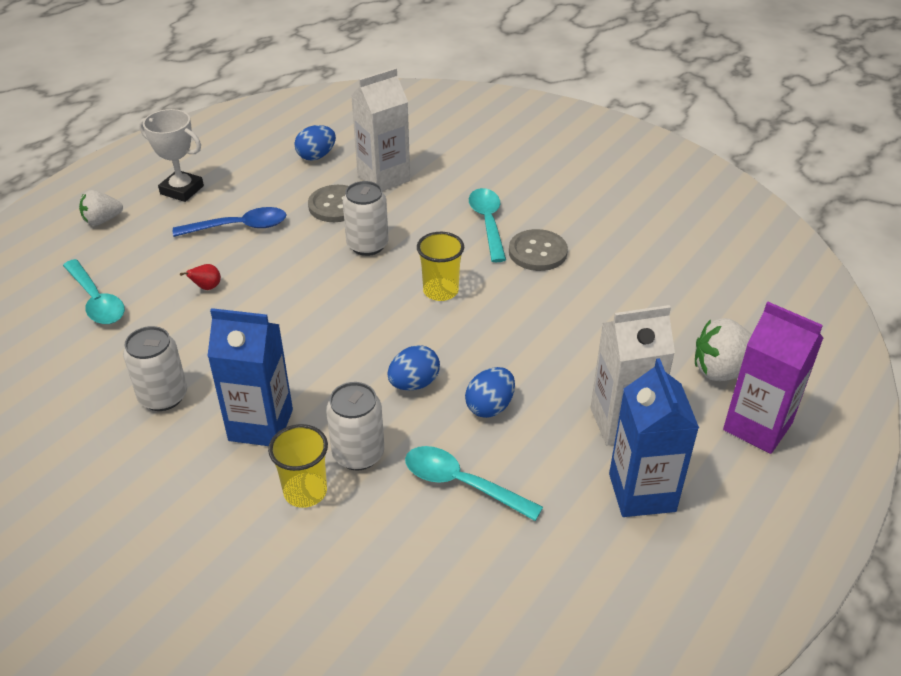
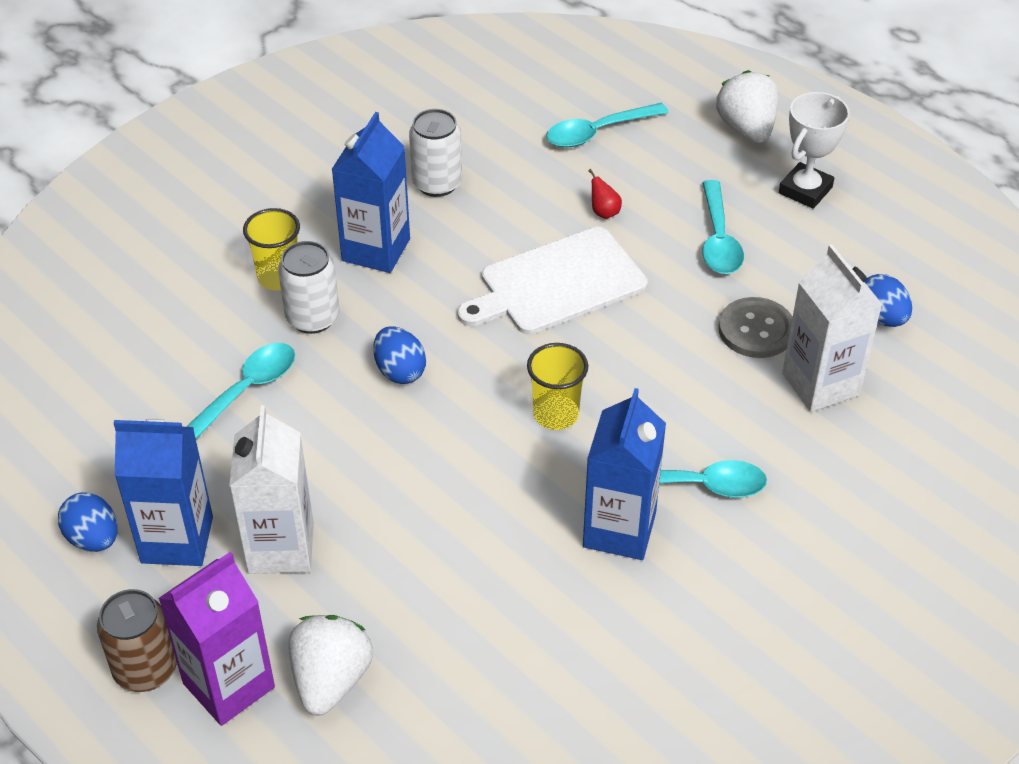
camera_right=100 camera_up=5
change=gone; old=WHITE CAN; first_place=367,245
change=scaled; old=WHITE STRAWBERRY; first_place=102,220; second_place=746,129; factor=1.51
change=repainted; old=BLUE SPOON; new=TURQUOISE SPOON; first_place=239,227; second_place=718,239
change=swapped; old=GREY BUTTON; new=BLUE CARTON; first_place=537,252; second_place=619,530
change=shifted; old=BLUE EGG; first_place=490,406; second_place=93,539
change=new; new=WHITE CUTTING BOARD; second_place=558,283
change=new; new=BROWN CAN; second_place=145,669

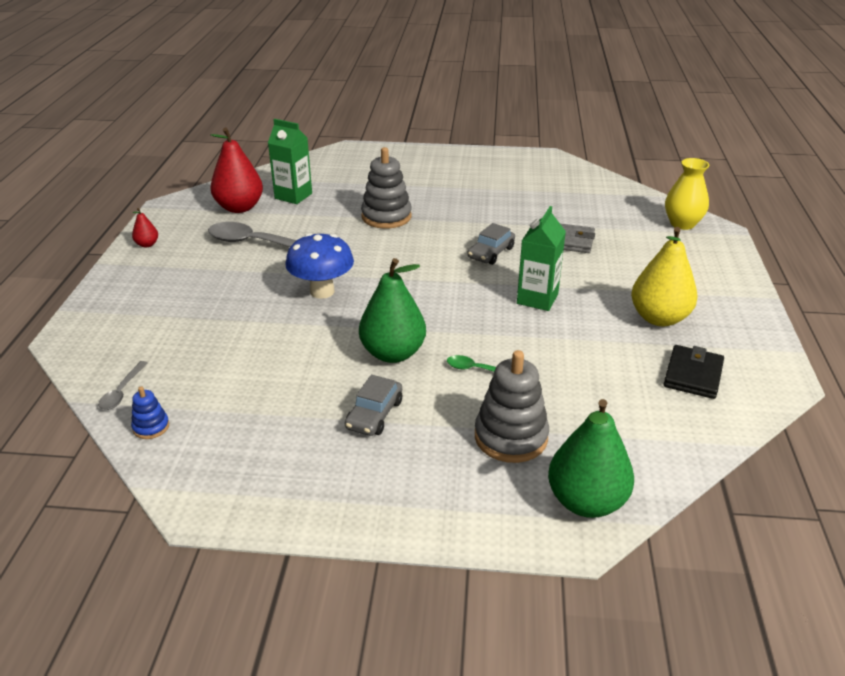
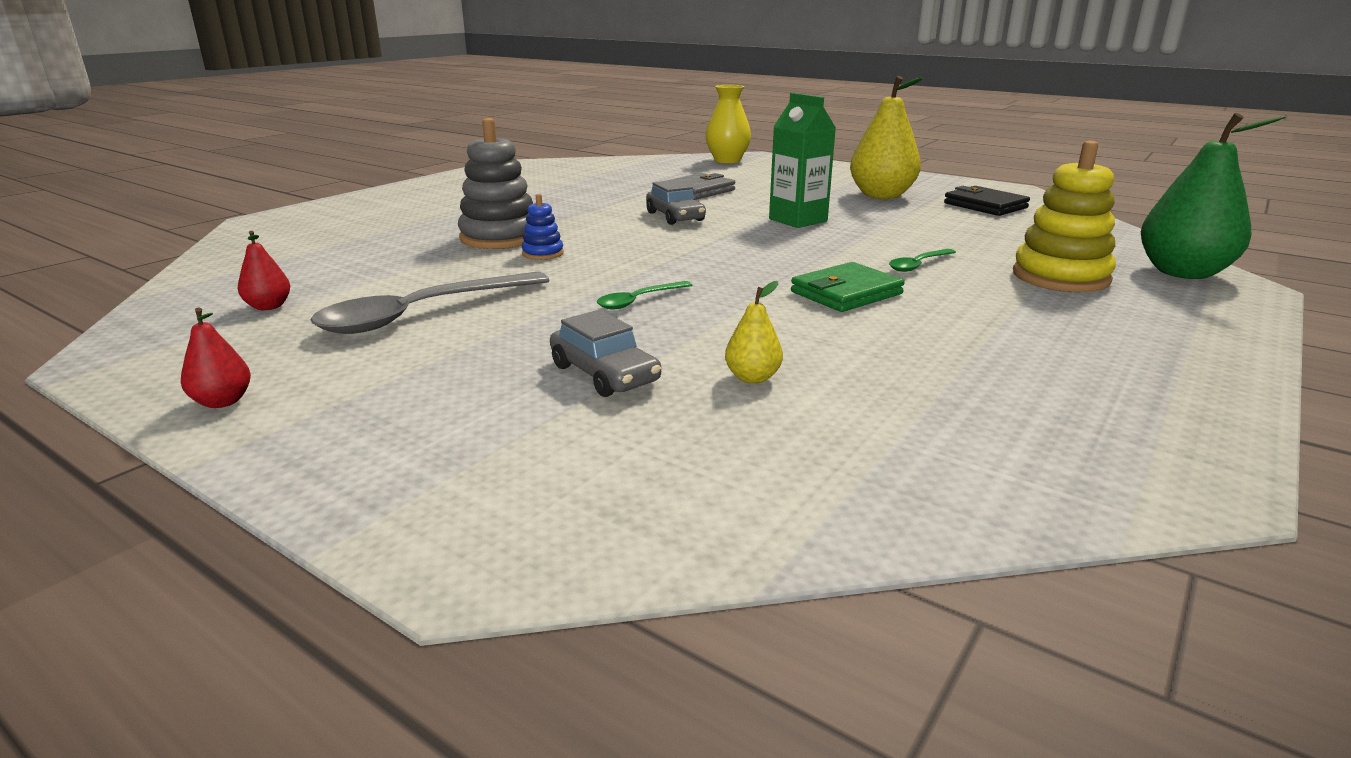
camera_right=-60 camera_up=-10
change=gone; old=GREEN CARTON; first_place=293,196
change=scaled; old=RED PEAR; first_place=239,207; second_place=268,307; factor=0.46
change=swapped; old=BLUE MUSHROOM; new=GREEN SPOON; first_place=322,291; second_place=639,301
change=swapped; old=GREEN PEAR; new=GREEN WALLET; first_place=393,353; second_place=846,293
change=repainted; old=GREY STACKING TOY; new=YELLOW STACKING TOY; first_place=511,437; second_place=1060,277
change=gone; old=GREY SPOON; first_place=122,391
change=shifted; old=GREY CAR; first_place=374,414; second_place=604,374
change=shifted; old=BLUE STACKING TOY; first_place=151,427; second_place=543,253
change=new; new=YELLOW PEAR; second_place=752,378

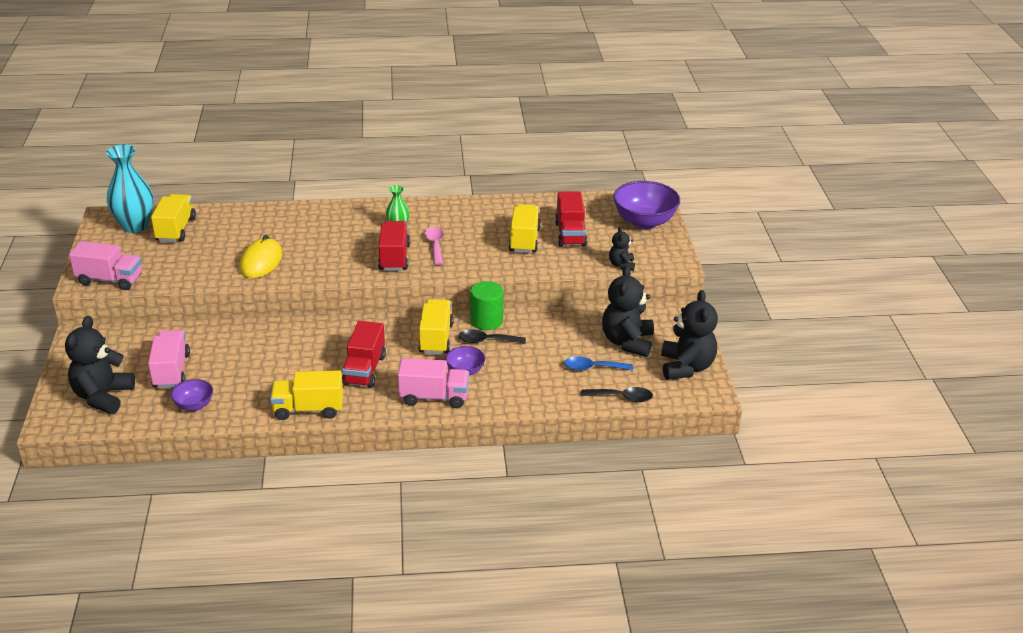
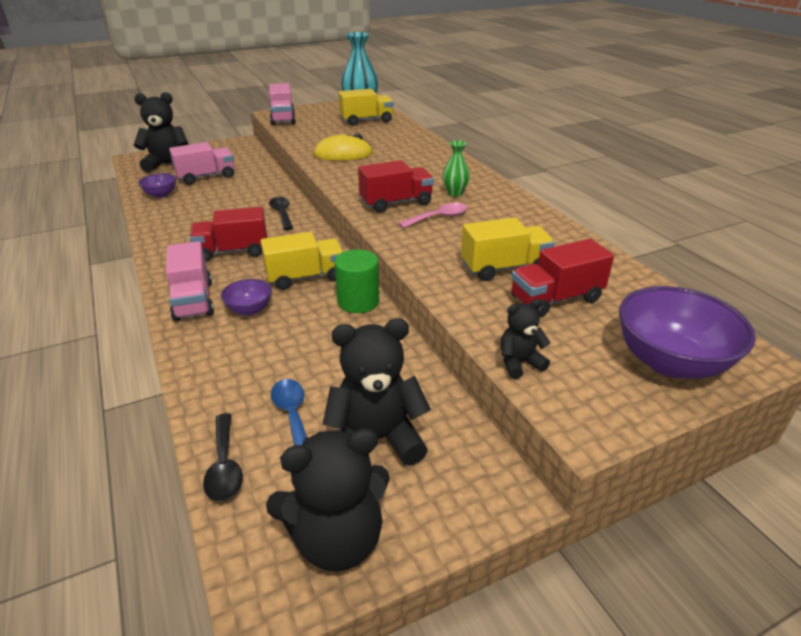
camera_right=70 camera_up=0
change=shifted; old=BLACK SPOON; first_place=486,341; second_place=282,213
change=gone; old=YELLOW TRUCK; first_place=308,409

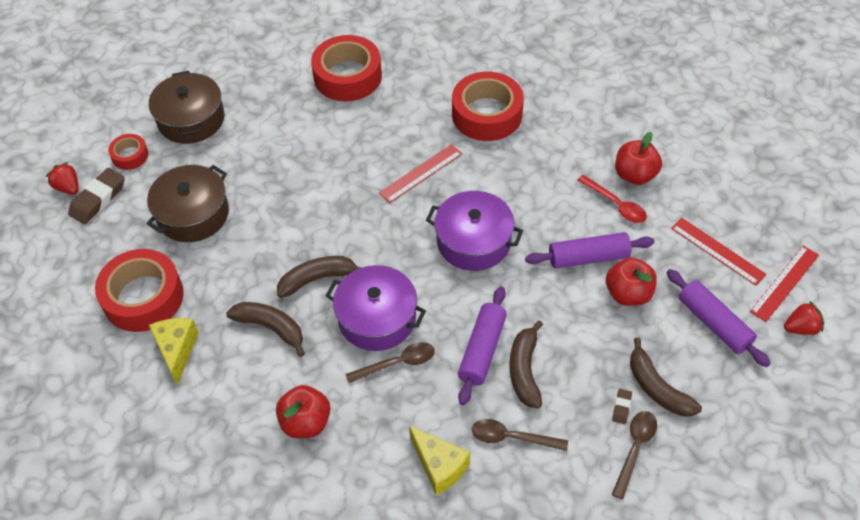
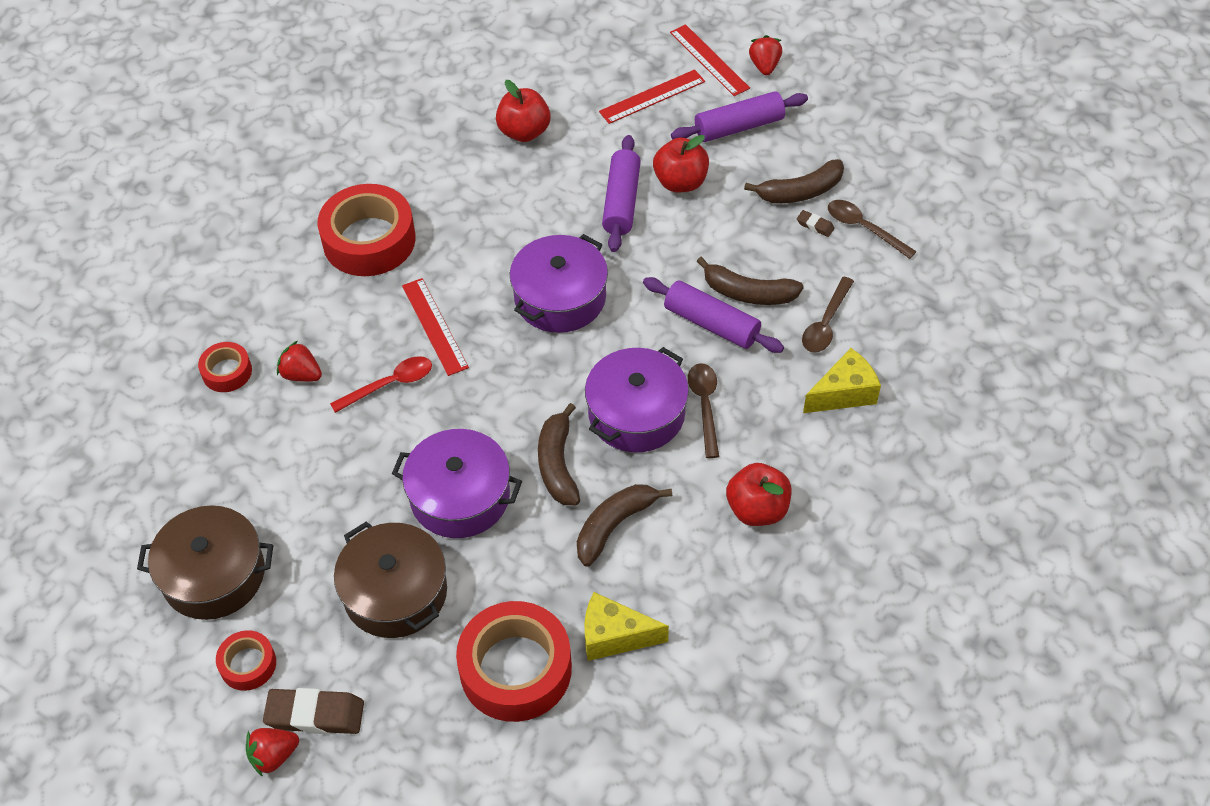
camera_right=-75 camera_up=0
change=scaled; old=RED TAPE; first_place=347,76; second_place=227,372; factor=0.5
change=rotated; old=BROWN ERASER; first_place=98,199; second_place=315,715; degrees=-45
change=shifted; old=RED SPOON; first_place=616,204; second_place=390,384
change=new; new=RED STRAWBERRY; second_place=301,374
change=new; new=PURPLE POT; second_place=460,496

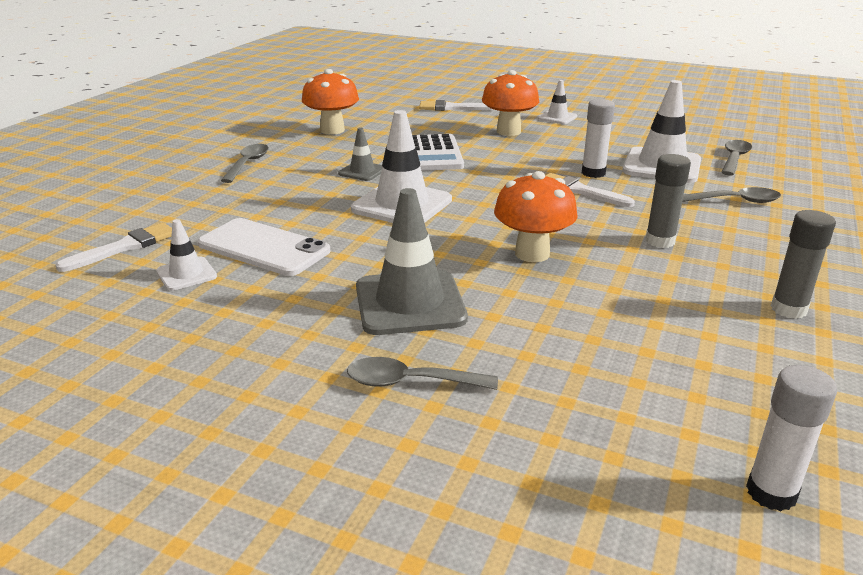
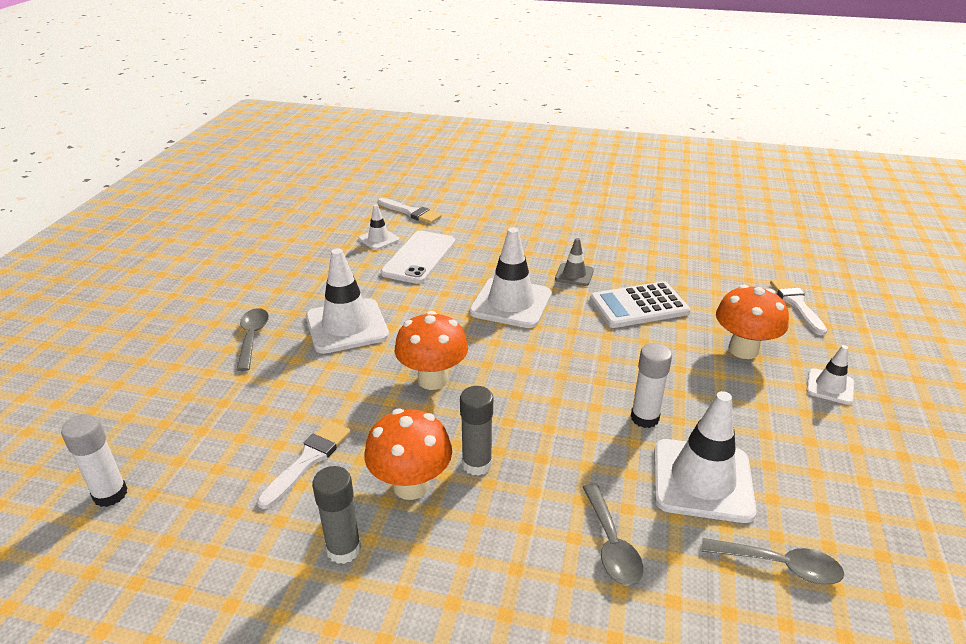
camera_right=80 camera_up=5
change=shifted; old=ORANGE MUSHROOM; first_place=332,130; second_place=411,485
change=gone; old=GREY SPOON; first_place=248,164
change=shifted; old=WHITE BRUSH; first_place=580,191; second_place=308,460
change=repainted; old=GREY TRAFFIC CONE; new=WHITE TRAFFIC CONE; first_place=410,303; second_place=347,326

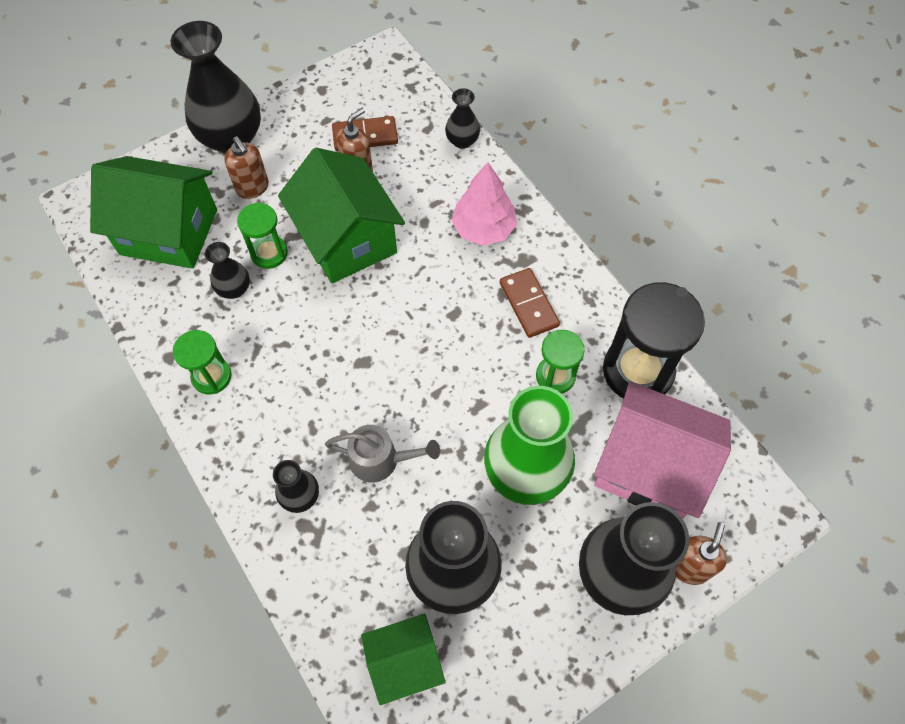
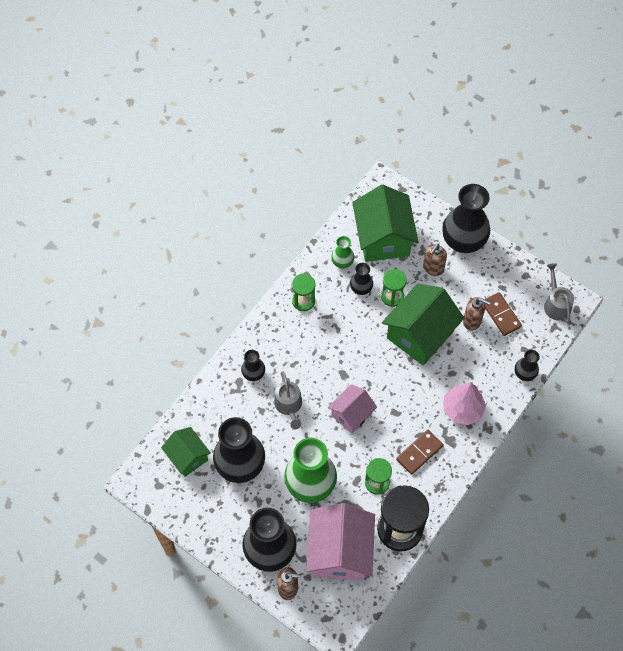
camera_right=70 camera_up=0
change=new; new=GREEN VASE; second_place=342,262
change=new; new=GREY WATERING CAN; second_place=556,304
change=new; new=PINK HOUSE; second_place=351,414

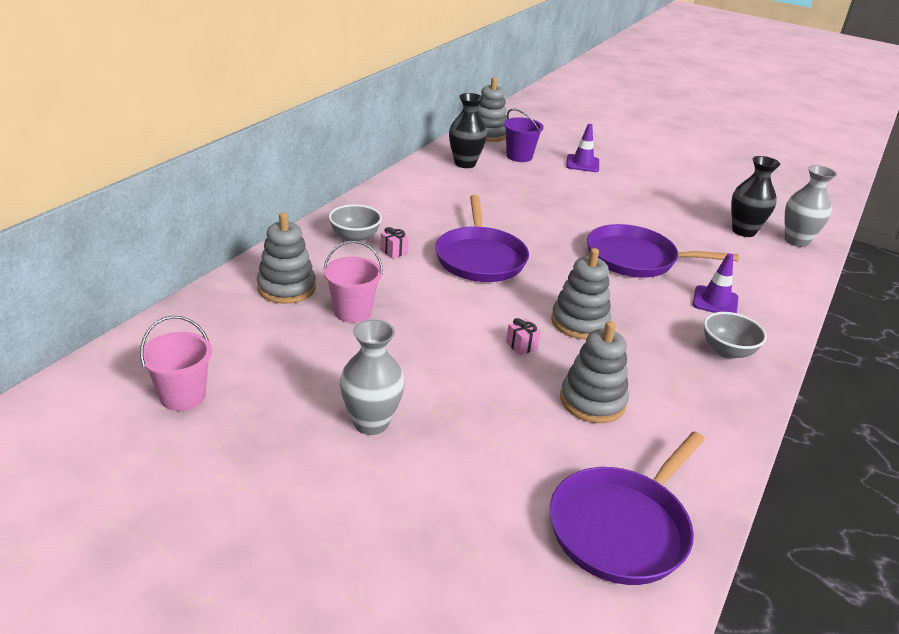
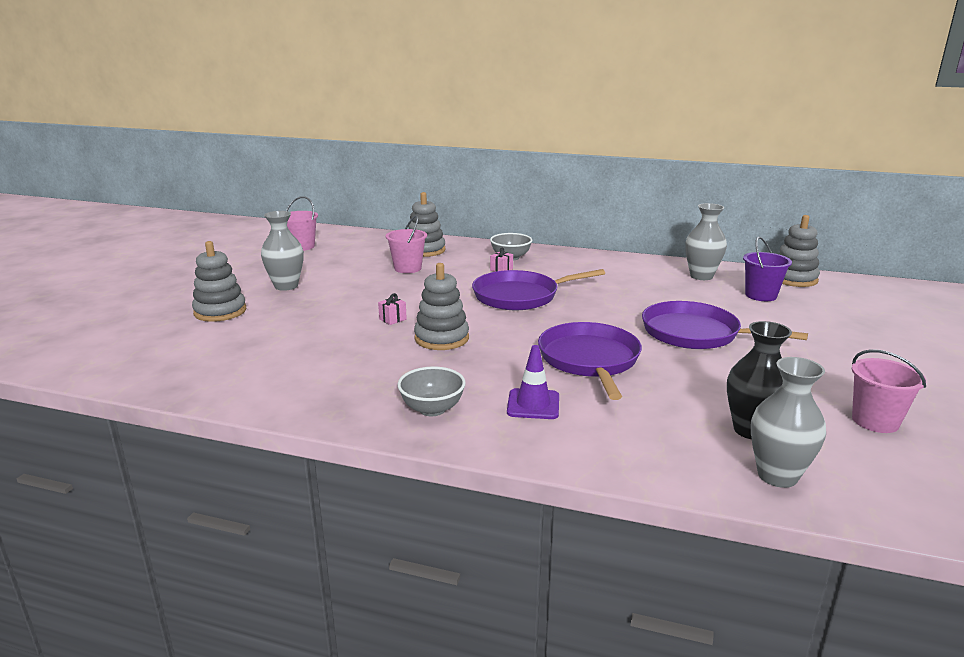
camera_right=80 camera_up=-10
change=repainted; old=BLACK VASE; new=GREY VASE; first_place=465,163; second_place=701,276
change=gone; old=PURPLE TRAFFIC CONE; first_place=582,164
change=shifted; old=GREY STACKING TOY; first_place=592,401; second_place=220,311
change=shifted; old=PURPLE PAN; first_place=622,527; second_place=695,333
change=new; new=PINK BUCKET; second_place=875,421

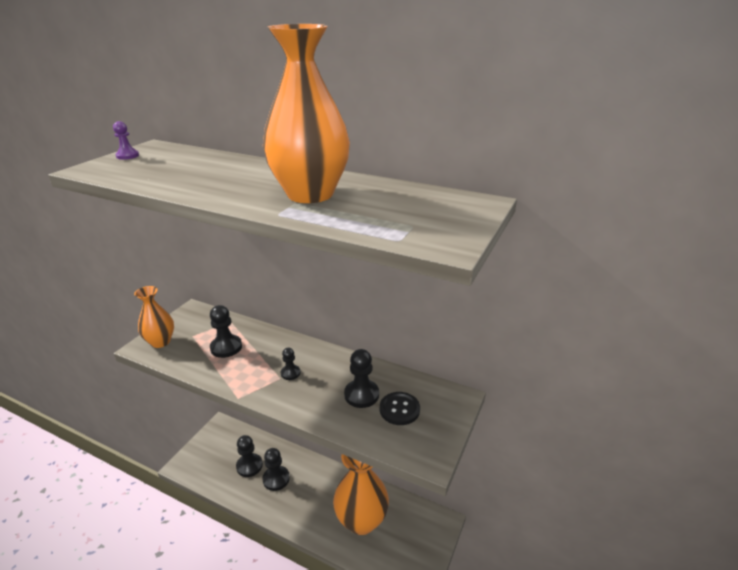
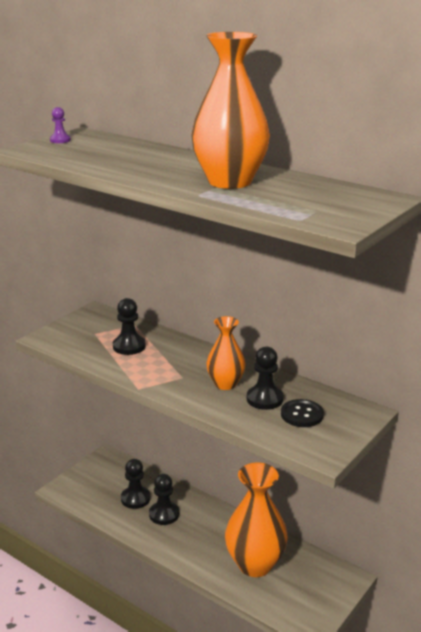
camera_right=10 camera_up=-5
change=shifted; old=ORANGE VASE; first_place=160,342; second_place=225,384
change=gone; old=BLACK PAWN; first_place=290,373

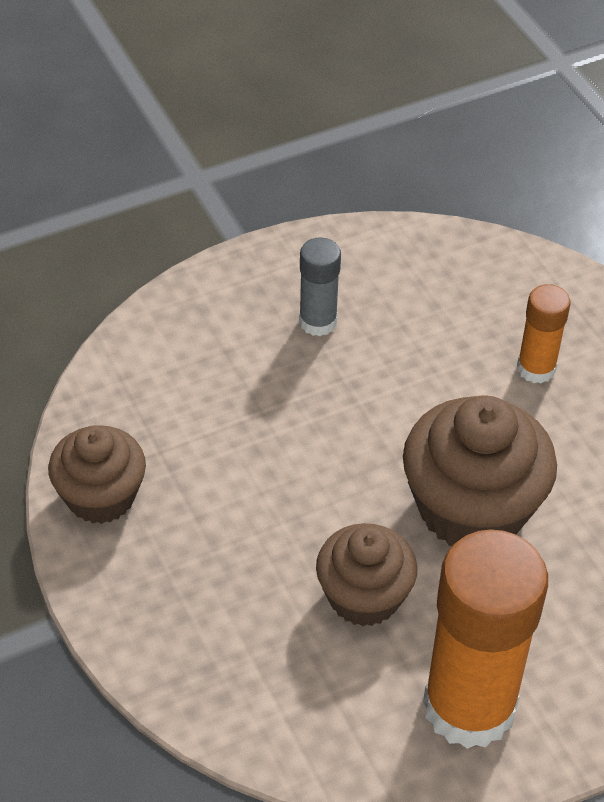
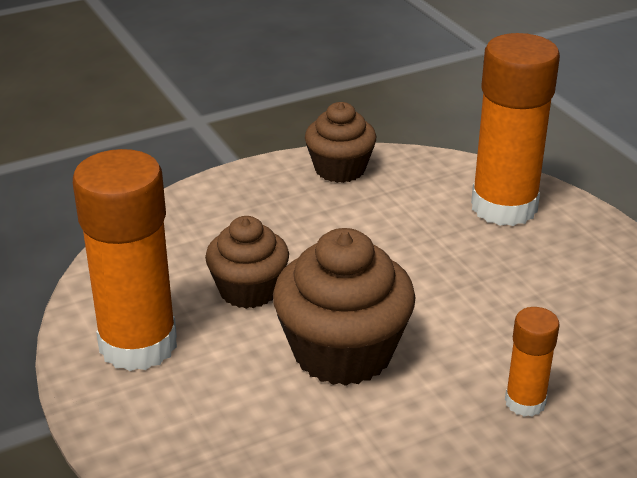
camera_right=90 camera_up=-15
change=gone; old=GREY GLUE STICK; first_place=318,322
change=new; new=ORANGE GLUE STICK; second_place=504,207

